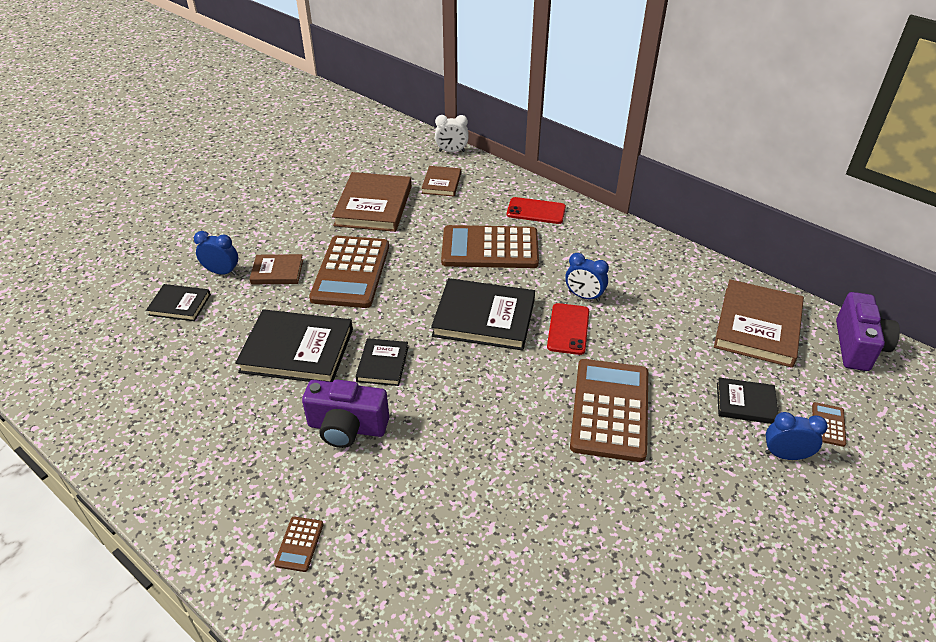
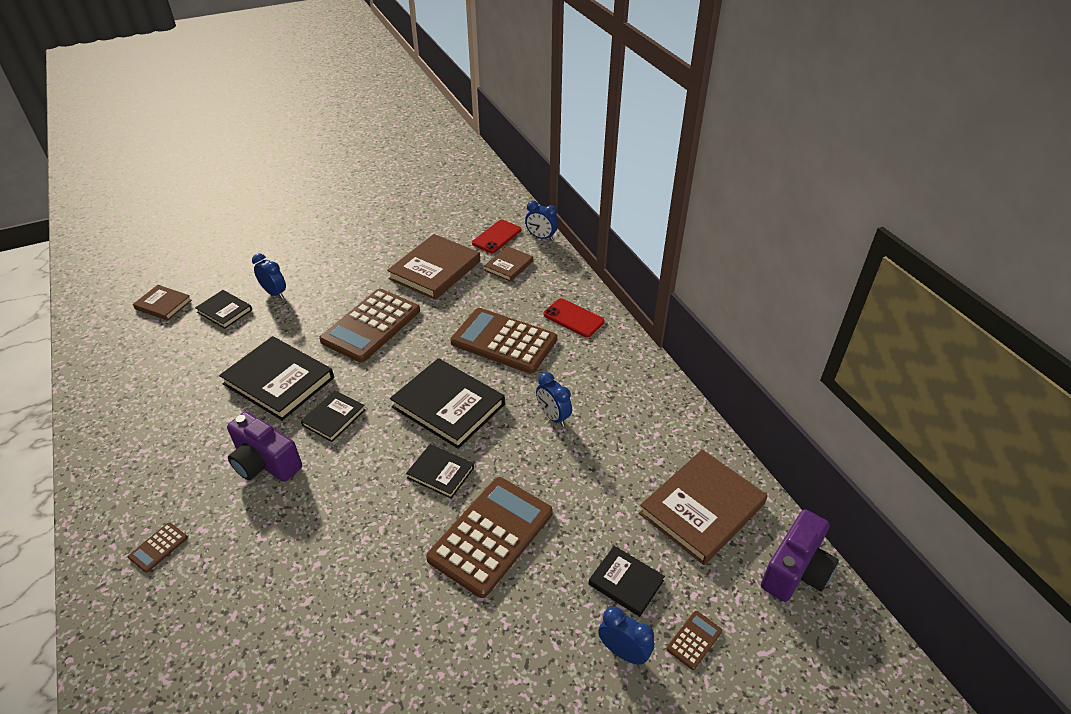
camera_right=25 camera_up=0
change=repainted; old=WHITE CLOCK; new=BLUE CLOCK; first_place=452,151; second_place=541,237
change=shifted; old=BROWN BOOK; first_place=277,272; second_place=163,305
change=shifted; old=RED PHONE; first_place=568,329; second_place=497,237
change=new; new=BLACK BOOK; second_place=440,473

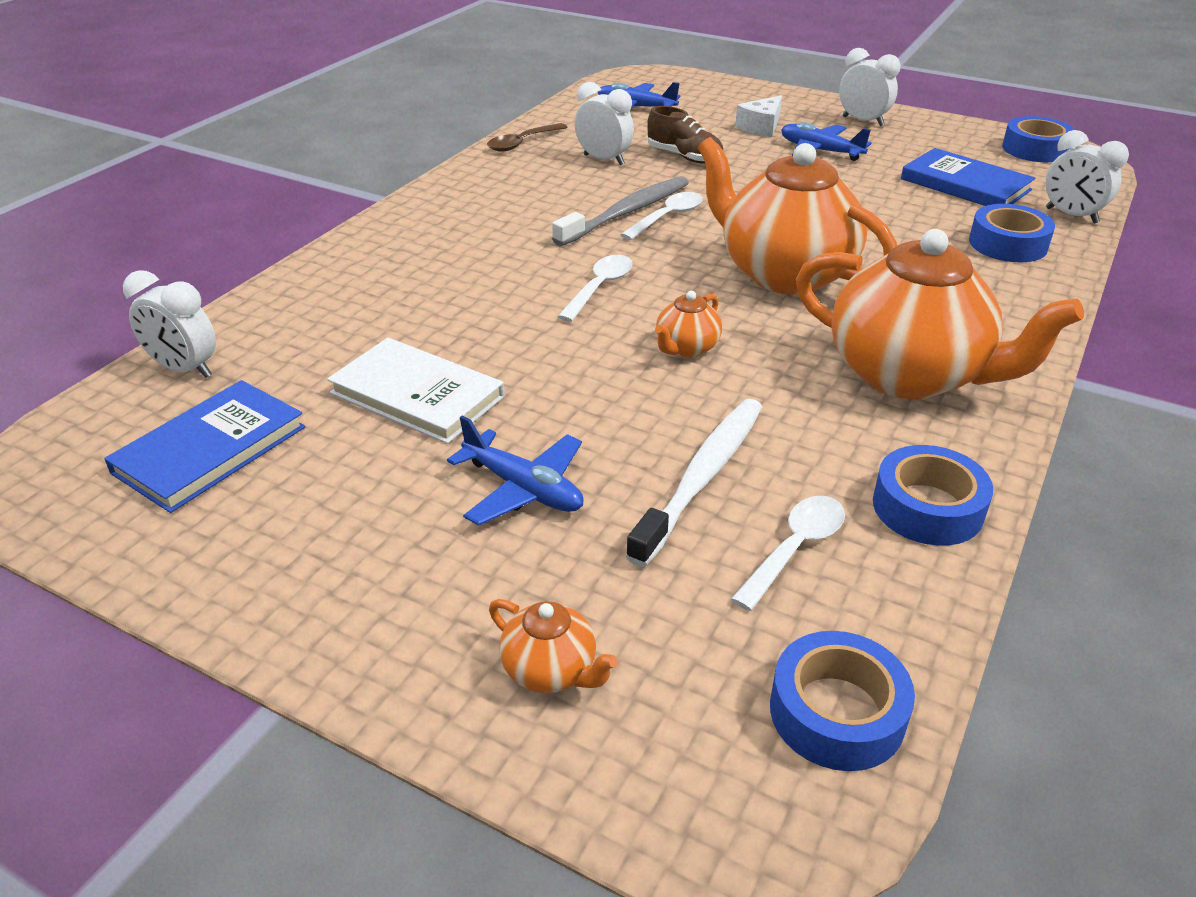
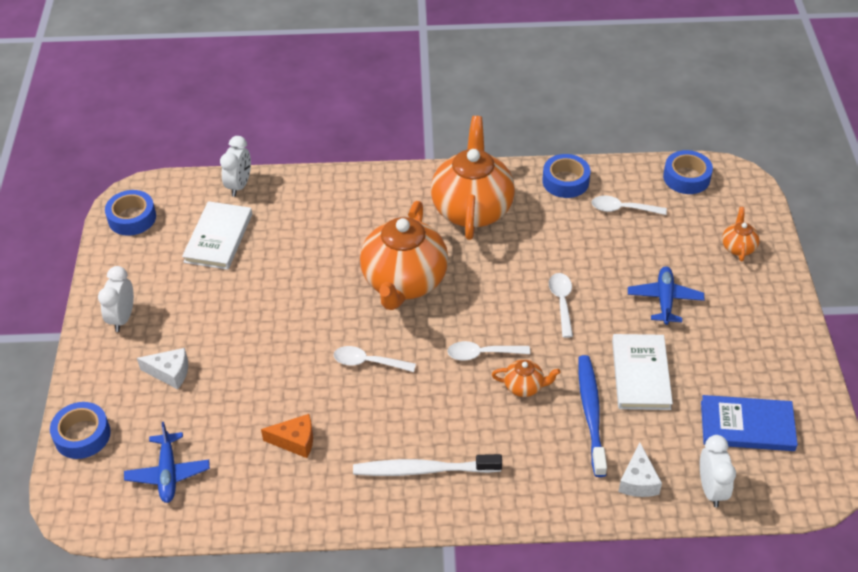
camera_right=-120 camera_up=10
change=swapped; old=WHITE CLOCK; new=ORANGE CHEESE; first_place=604,160; second_place=295,441
change=gone; old=BROWN SHOE; first_place=684,157
change=gone; old=BLUE PLANE; first_place=820,151
change=gone; old=BROWN SPOON; first_place=522,143
change=repainted; old=BLUE BOOK; new=WHITE BOOK; first_place=965,184; second_place=218,238
change=gone; old=GREY TOOTHBRUSH; first_place=626,213
change=shifted; old=BLUE TAPE; first_place=1008,244; second_place=82,435
change=shifted; old=ORANGE TEAPOT; first_place=686,348; second_place=524,386
change=shifted; old=WHITE TOOTHBRUSH; first_place=701,478; second_place=424,470
change=new; new=WHITE SPOON; second_place=561,302
change=new; new=BLUE TOOTHBRUSH; second_place=591,414
change=new; new=WHITE CHEESE; second_place=638,481

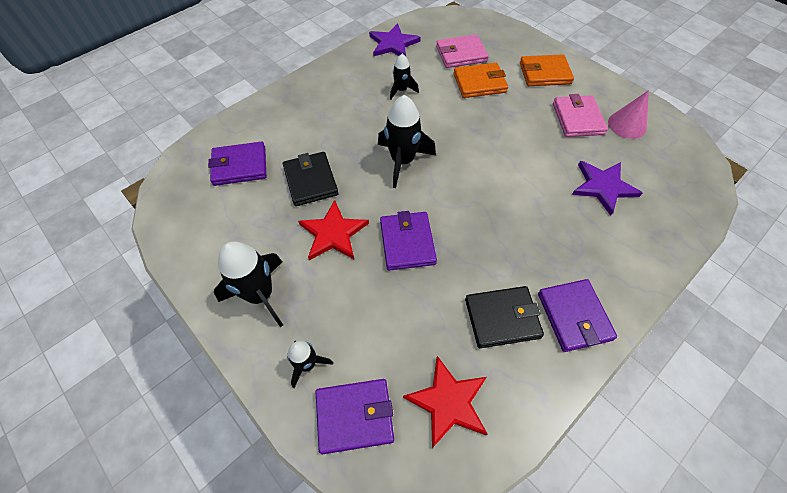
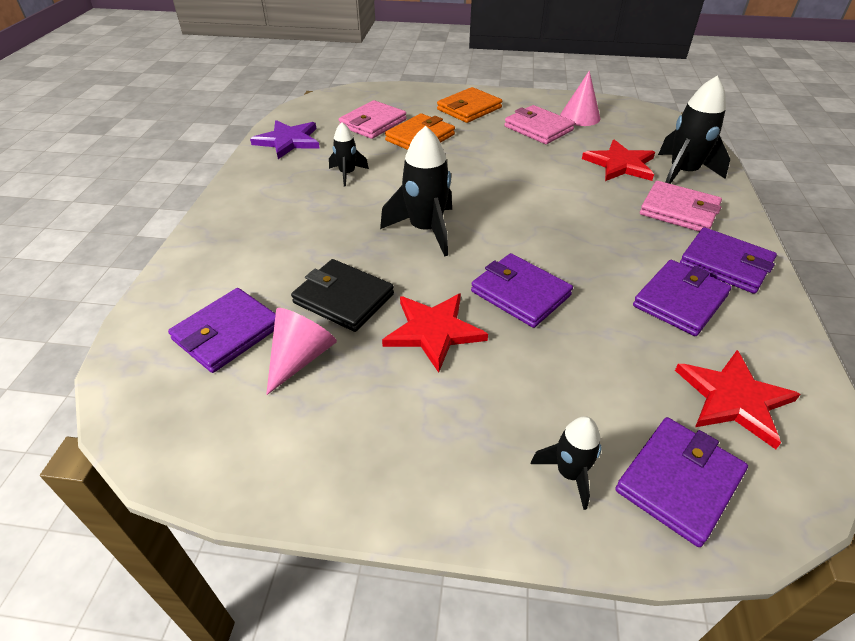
camera_right=-40 camera_up=-15
change=repainted; old=PURPLE STAR; new=RED STAR; first_place=603,187; second_place=620,164
change=shifted; old=BLACK ROCKET; first_place=260,295; second_place=682,173
change=repainted; old=BLACK WALLET; new=PURPLE WALLET; first_place=502,318; second_place=680,301
change=new; new=PINK WALLET; second_place=679,211
change=new; new=PINK CONE; second_place=300,358

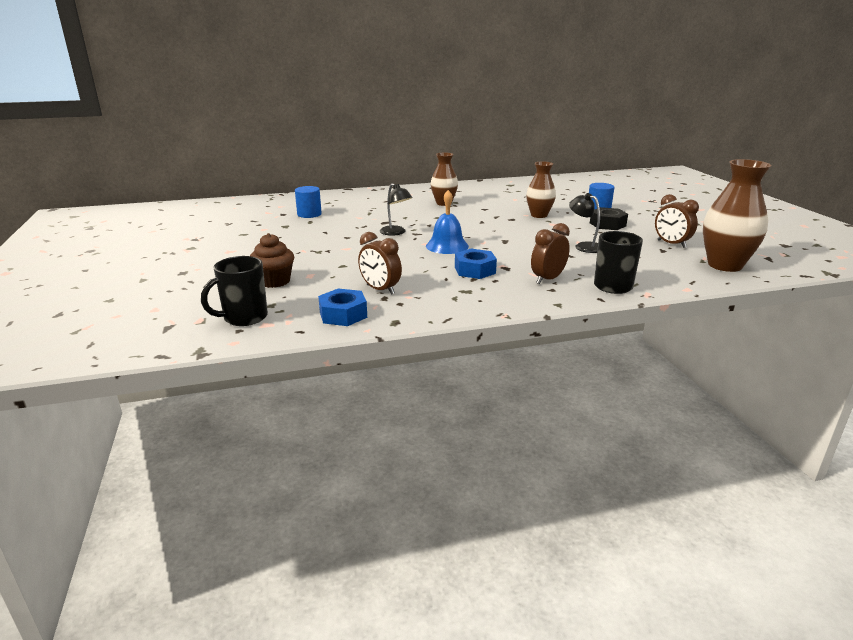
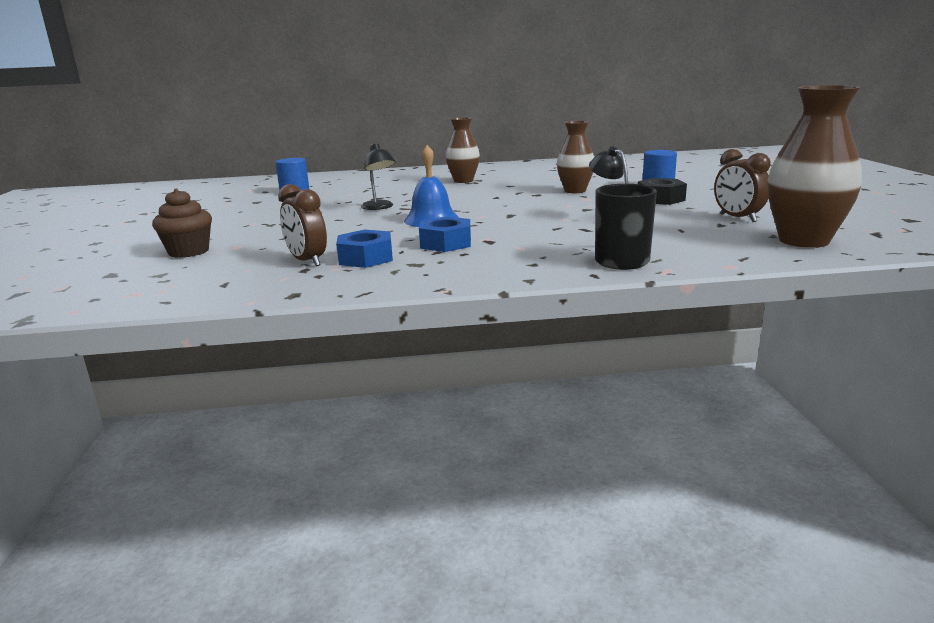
camera_right=10 camera_up=-5
change=gone; old=BROWN CLOCK; first_place=548,279
change=gone; old=BLACK MUG; first_place=244,318
change=shifted; old=BLUE NUT; first_place=343,314; second_place=366,258

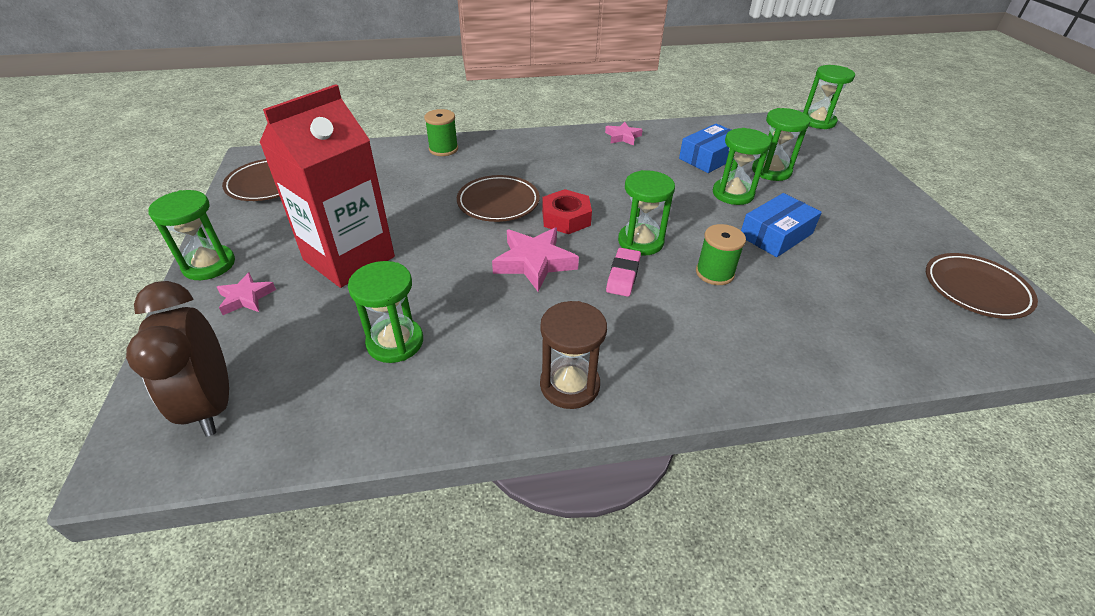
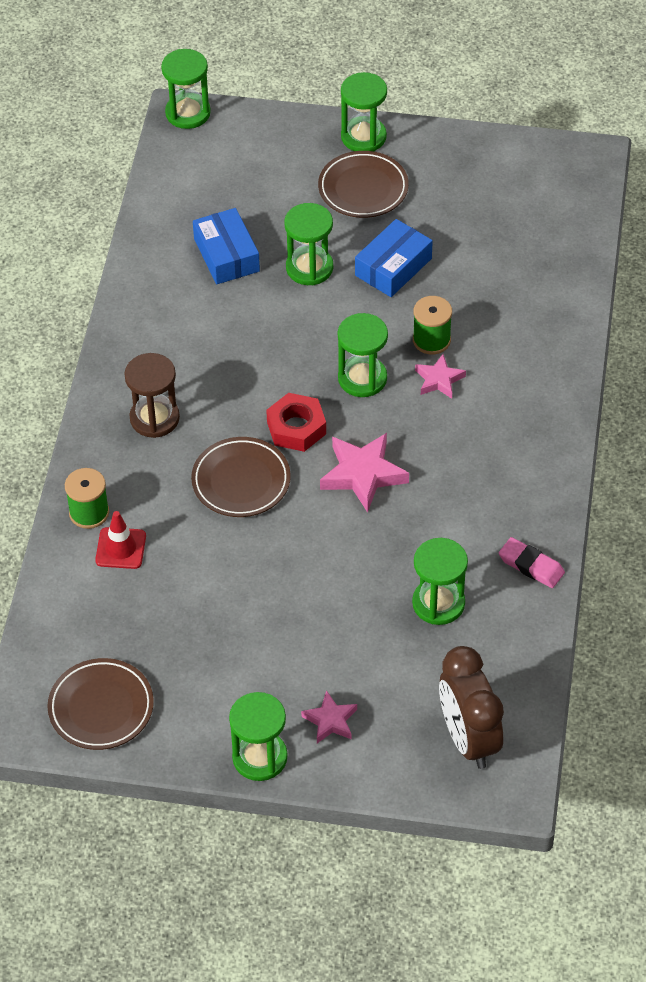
camera_right=-70 camera_up=10
change=gone; old=RED CARTON; first_place=349,258
change=shifted; old=GREEN HOURGLASS; first_place=771,171; second_place=363,137
change=shifted; old=PINK STAR; first_place=623,137; second_place=439,380
change=rotated; old=BLUE BOX; first_place=776,235; second_place=393,267; degrees=60
change=shifted; old=PINK ERASER; first_place=623,275; second_place=531,565
change=shifted; old=BROWN PLATE; first_place=975,289; second_place=363,189
change=rotated; old=BROWN CLOCK; first_place=212,404; second_place=468,739; degrees=75
change=shifted; old=BROWN HOURGLASS; first_place=569,385; second_place=154,418
change=new; new=RED TRAFFIC CONE; second_place=120,548

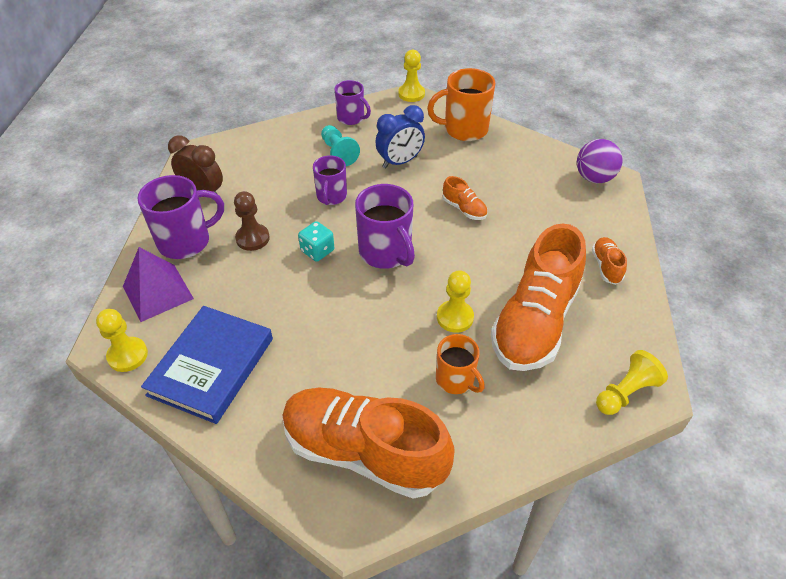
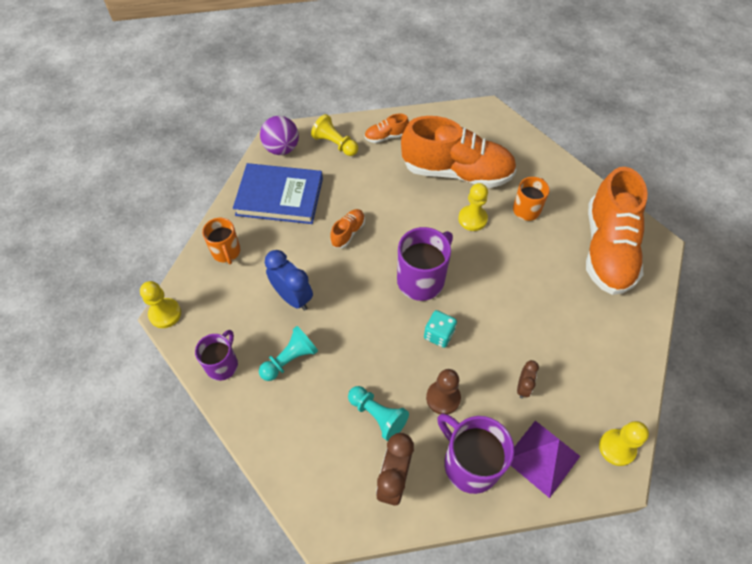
camera_right=-105 camera_up=10
change=scaled; old=ORANGE MUG; first_place=464,129; second_place=226,252; factor=0.63
change=gone; old=PURPLE MUG; first_place=331,196
change=shifted; old=BLUE BOOK; first_place=211,366; second_place=279,197
change=shifted; old=YELLOW PAWN; first_place=626,392; second_place=335,144
change=new; new=BROWN CLOCK; second_place=523,387
change=new; new=TURQUOISE PAWN; second_place=378,415

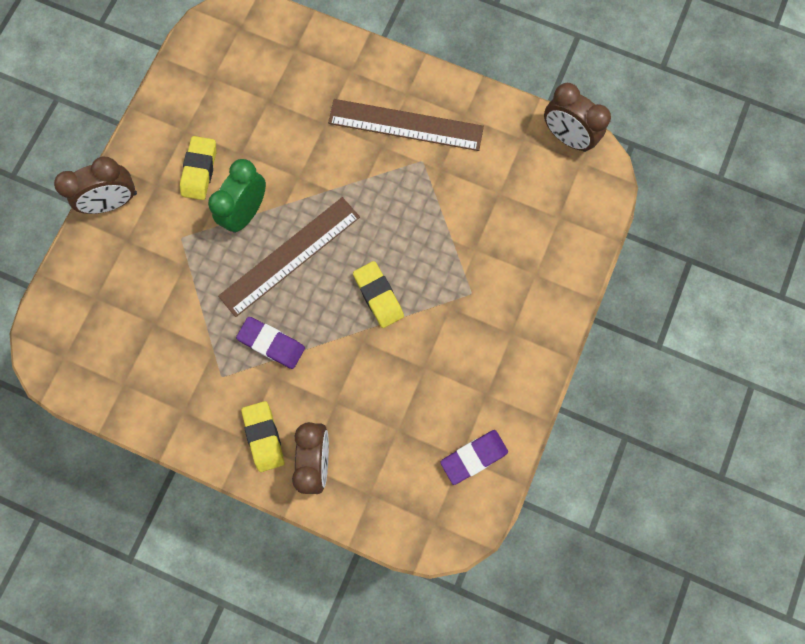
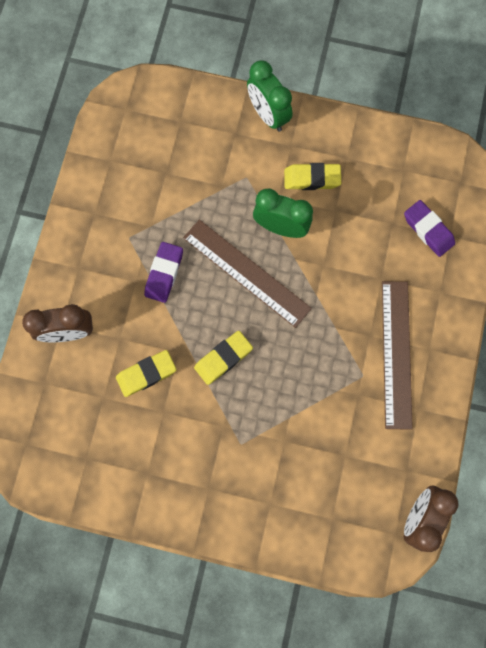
camera_right=80 camera_up=0
change=repainted; old=BROWN CLOCK; new=GREEN CLOCK; first_place=114,202; second_place=268,115
change=shifted; old=YELLOW ERASER; first_place=264,436; second_place=146,374
change=shifted; old=PURPLE ERASER; first_place=473,457; second_place=428,230

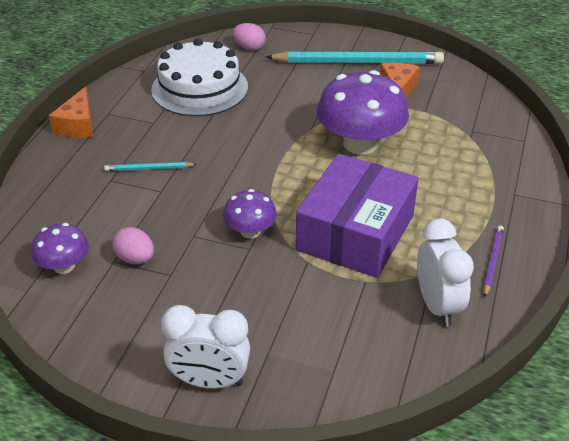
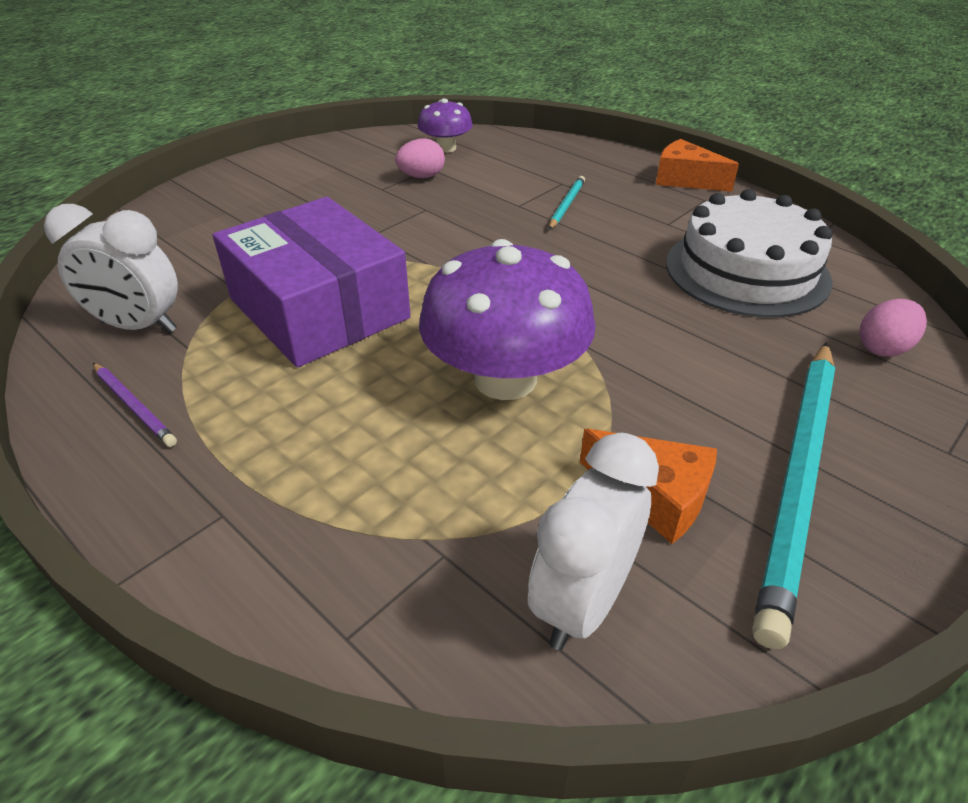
camera_right=115 camera_up=0
change=gone; old=PURPLE MUSHROOM; first_place=250,231
change=shifted; old=WHITE CLOCK; first_place=209,381; second_place=582,602

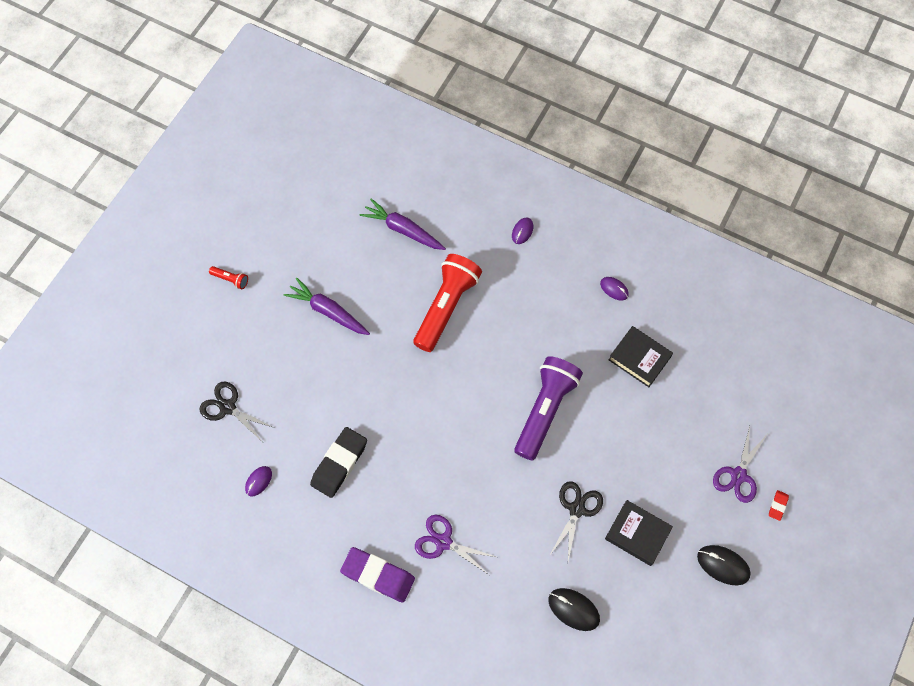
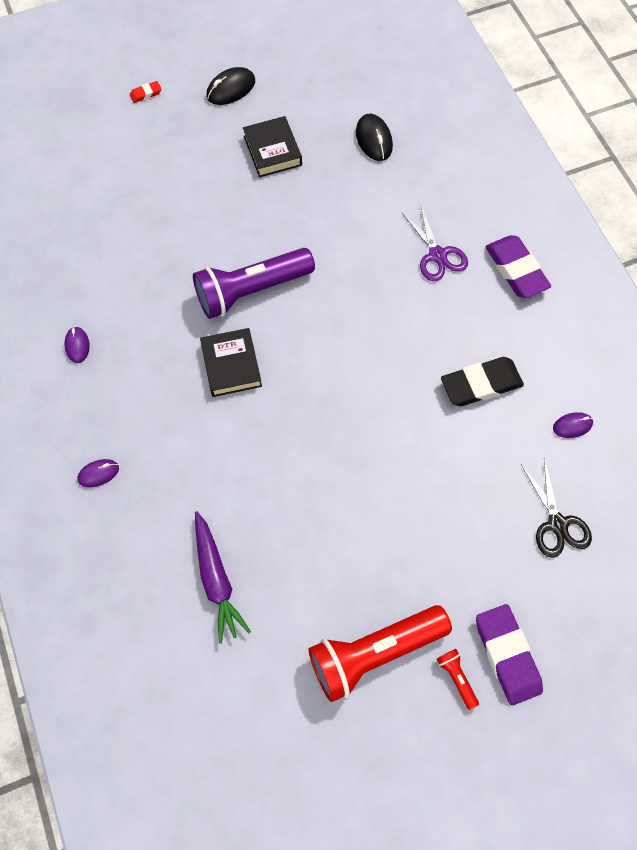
camera_right=-140 camera_up=0
change=shifted; old=RED FLASHLIGHT; first_place=446,306; second_place=374,653
change=gone; old=PURPLE CARROT; first_place=328,311
change=shifted; old=BLACK BOOK; first_place=639,358; second_place=231,365
change=gone; old=PURPLE SCISSORS; first_place=738,475
change=gone; old=BLACK SCISSORS; first_place=577,509
change=rotated; old=BLACK MOUSE; first_place=723,565; second_place=231,89; degrees=75
change=new; new=PURPLE ERASER; second_place=507,655

